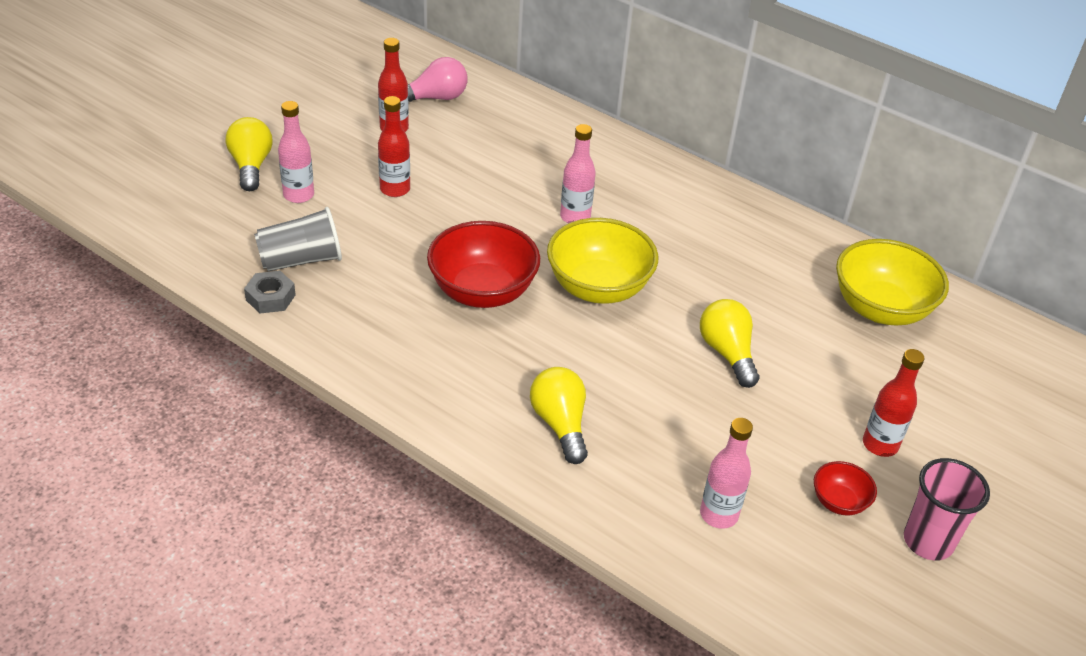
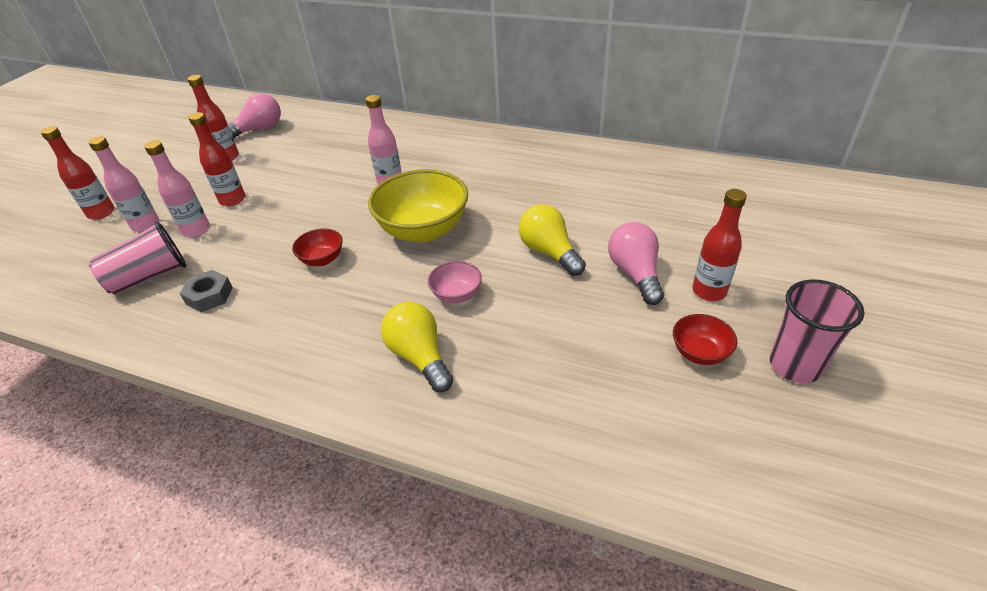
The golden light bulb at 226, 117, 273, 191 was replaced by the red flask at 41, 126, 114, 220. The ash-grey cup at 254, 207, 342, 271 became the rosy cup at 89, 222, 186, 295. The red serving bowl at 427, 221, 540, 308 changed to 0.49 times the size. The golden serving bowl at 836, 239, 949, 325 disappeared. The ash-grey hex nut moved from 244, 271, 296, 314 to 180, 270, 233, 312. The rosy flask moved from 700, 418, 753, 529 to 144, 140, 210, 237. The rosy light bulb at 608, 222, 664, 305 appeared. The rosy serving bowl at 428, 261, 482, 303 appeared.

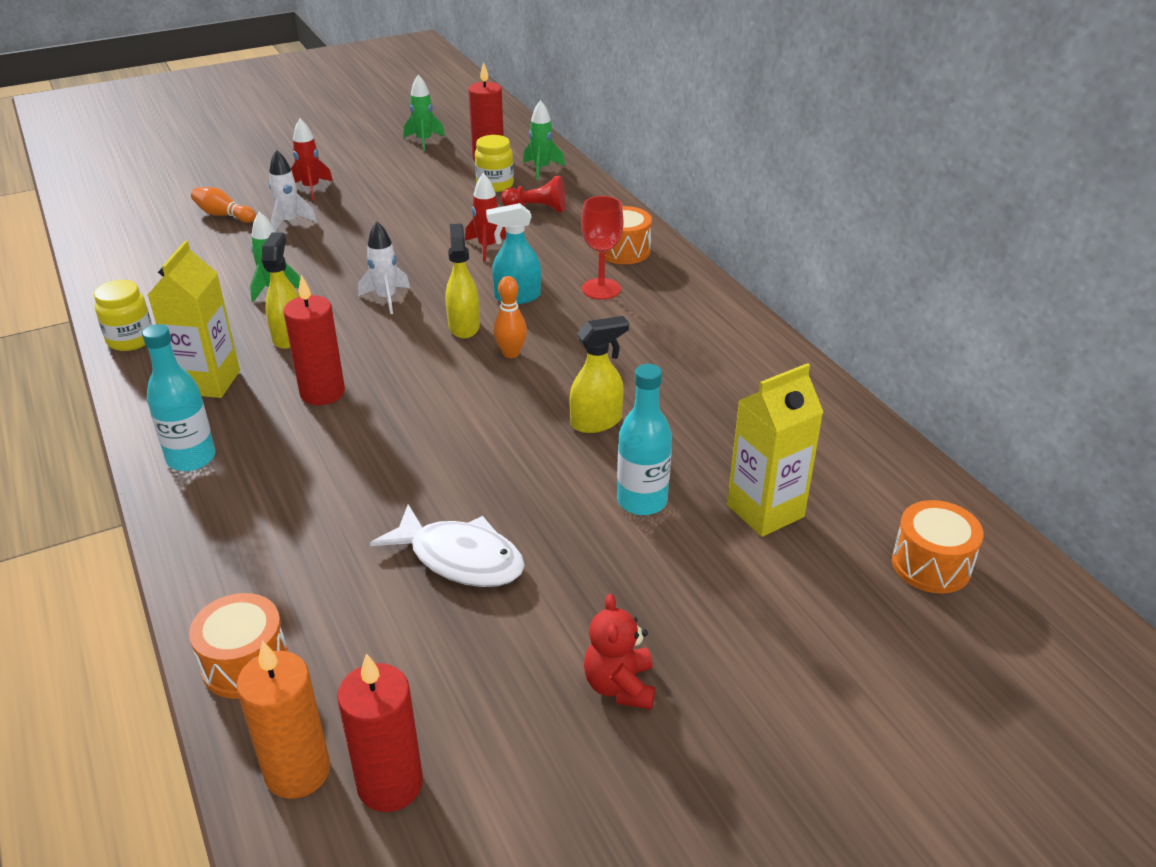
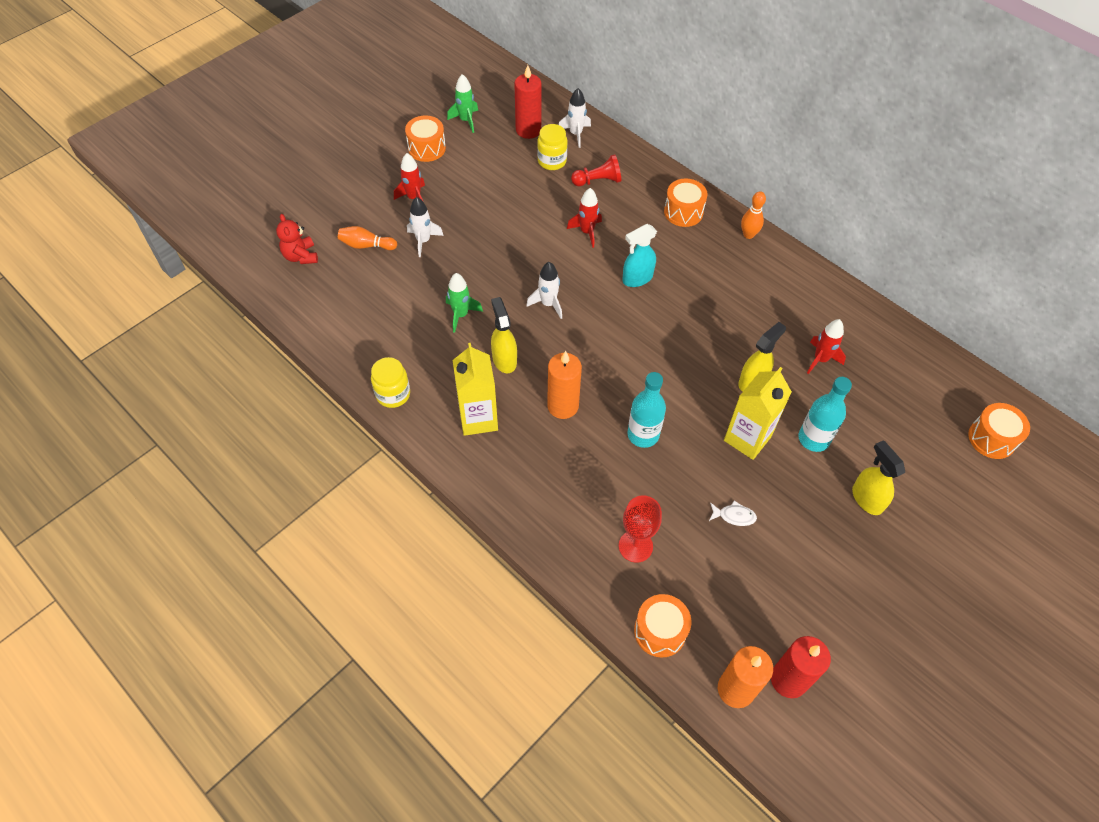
The emerald spaceship at 523, 100, 565, 180 became the white spaceship at 559, 88, 591, 148. The red chalice moved from 581, 196, 623, 300 to 619, 495, 662, 563. The golden sprayer moved from 446, 223, 480, 339 to 852, 440, 905, 515. The red pillar candle at 283, 275, 345, 405 became the orange pillar candle at 547, 351, 582, 419. The orange tenpin moved from 494, 276, 527, 358 to 741, 191, 766, 239. The turquoise flask moved from 142, 324, 216, 471 to 627, 372, 666, 448. The golden juice carton moved from 727, 363, 823, 537 to 724, 367, 792, 460. The white fish figure at 370, 504, 525, 587 changed to 0.47 times the size. The red teddy moved from 584, 594, 655, 710 to 276, 214, 318, 264. The orange toy drum at 405, 115, 446, 162 appeared. The red spaceship at 807, 319, 846, 374 appeared.

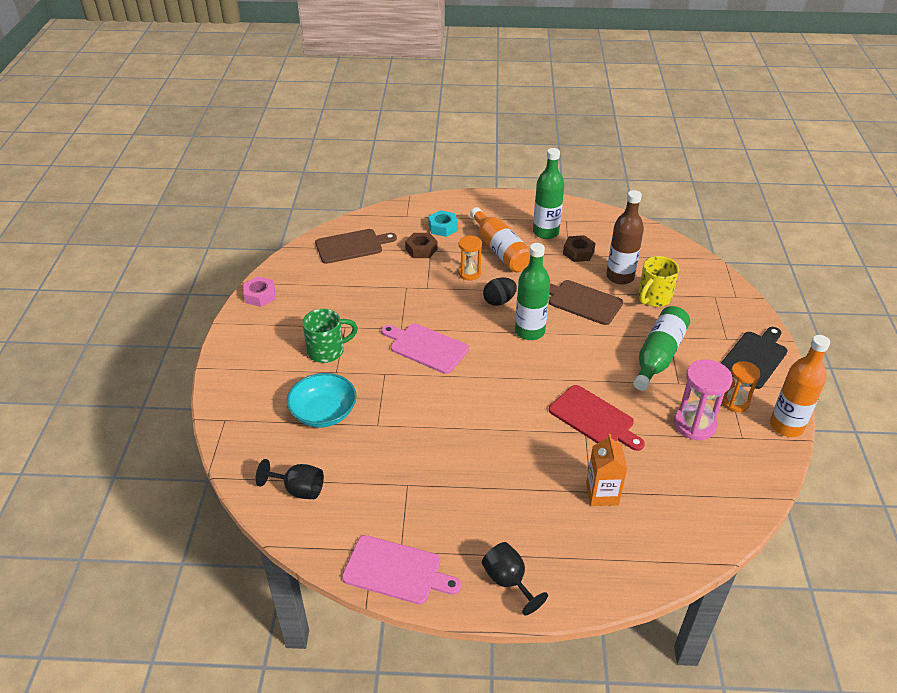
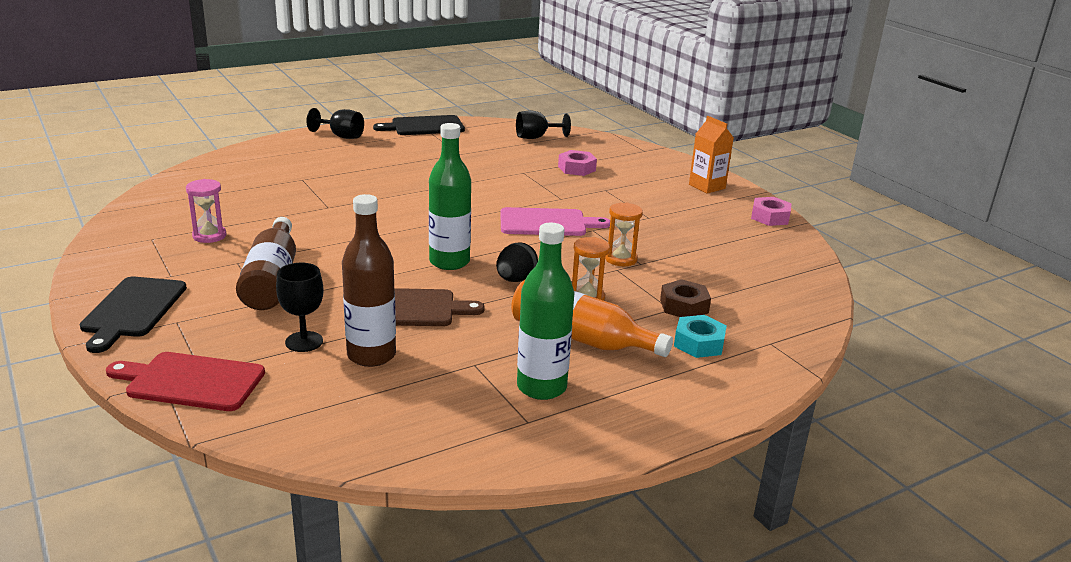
The russet chopping board at 315, 229, 397, 264 disappeared. The russet hex nut at 563, 235, 596, 262 disappeared. The golden tea mug at 638, 256, 679, 307 was replaced by the ebony chalice at 276, 263, 323, 352. The emerald flask at 633, 306, 690, 391 became the russet flask at 236, 217, 296, 310. The emerald tea mug at 302, 309, 358, 363 disappeared. The orange flask at 770, 335, 830, 437 disappeared. The rosy sand timer at 674, 359, 732, 440 changed to 0.65 times the size. The orange sand timer moved from 722, 361, 760, 412 to 605, 202, 643, 266. The turquoise serving bowl at 287, 373, 357, 428 was replaced by the rosy hex nut at 558, 150, 597, 176. The red chopping board moved from 549, 385, 645, 451 to 106, 352, 265, 411. The orange juice carton moved from 586, 434, 627, 506 to 689, 116, 734, 194. The rosy chopping board at 342, 535, 461, 604 became the ebony chopping board at 373, 115, 465, 135.

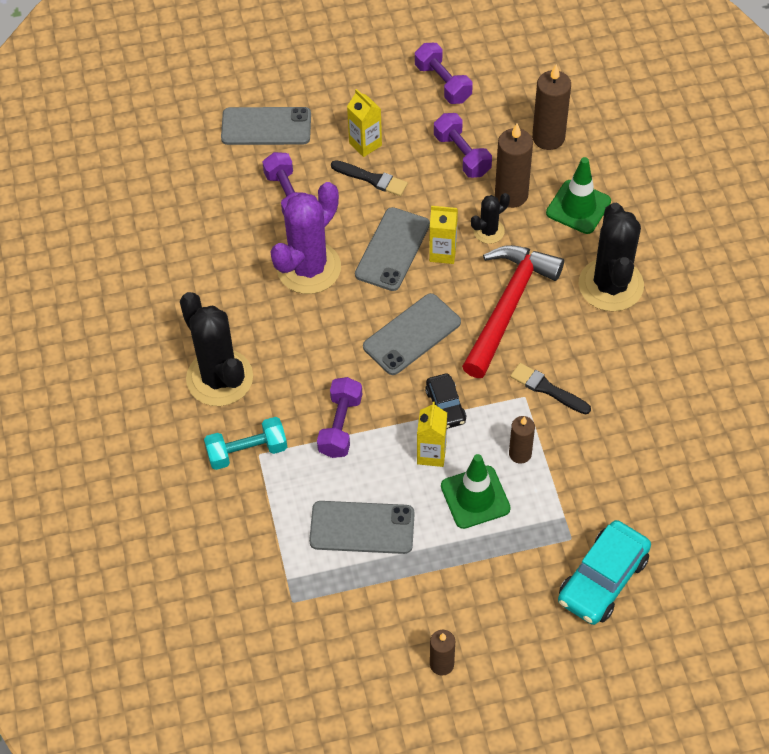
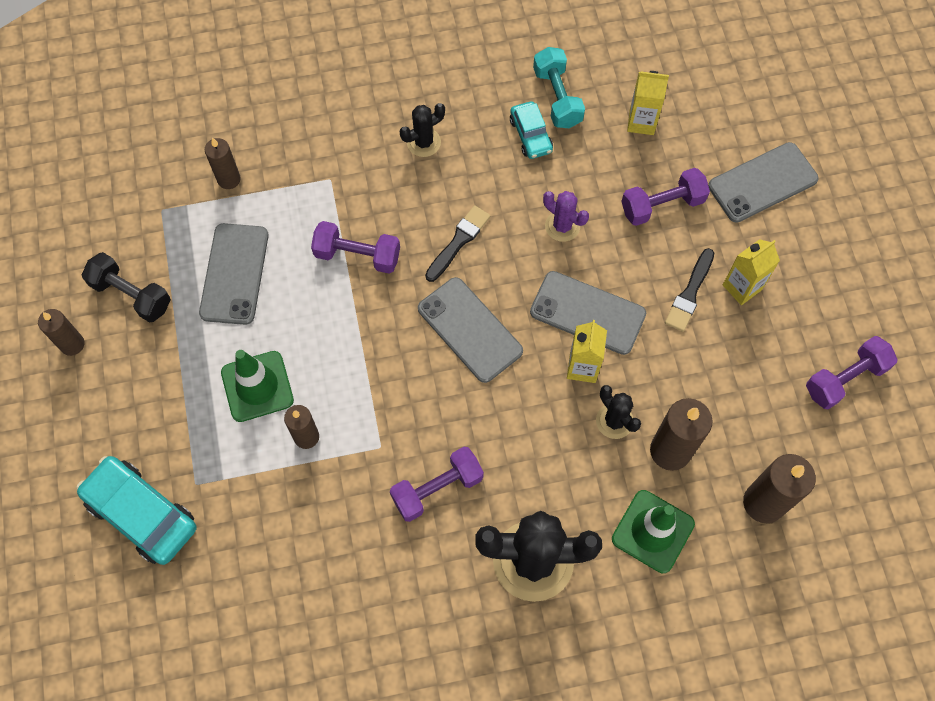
The ash-grey mobile phone at 221, 107, 311, 145 turned 60 degrees clockwise. The royal purple hand weight moved from 434, 113, 492, 178 to 390, 447, 484, 522. The royal purple prickly plant at 270, 182, 341, 294 changed to 0.49 times the size. The red carpenter's hammer at 462, 245, 564, 378 disappeared. The ebony prickly plant at 180, 292, 253, 406 changed to 0.49 times the size. The ebony paint brush moved from 510, 363, 591, 415 to 425, 205, 490, 282. The ebony car at 425, 374, 466, 429 disappeared. The golden juice carton moved from 417, 402, 447, 467 to 627, 71, 669, 135. The turquoise hand weight moved from 204, 417, 287, 470 to 533, 47, 585, 128. The turquoise car at 510, 101, 553, 159 appeared. The russet pillar candle at 205, 138, 241, 189 appeared. The ebony hand weight at 82, 252, 171, 322 appeared.

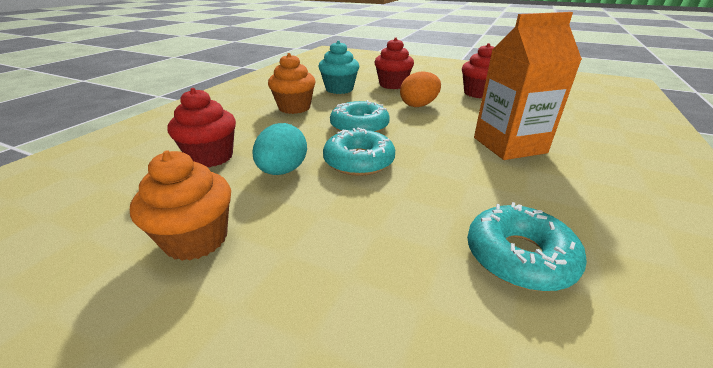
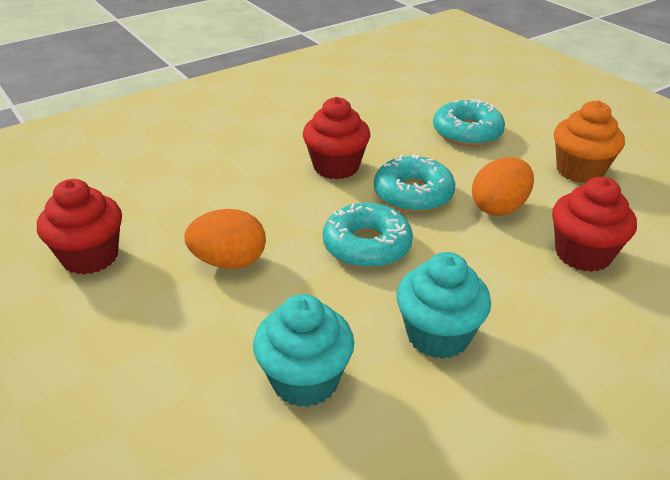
The orange juice carton at 474, 12, 582, 160 disappeared. The red muffin moved from 374, 38, 414, 89 to 303, 97, 370, 179. The orange muffin at 268, 53, 316, 114 became the turquoise muffin at 397, 252, 491, 359. The turquoise toy egg at 253, 123, 307, 175 became the orange toy egg at 472, 157, 534, 216. The turquoise doughnut moved from 467, 202, 587, 291 to 433, 99, 505, 146.

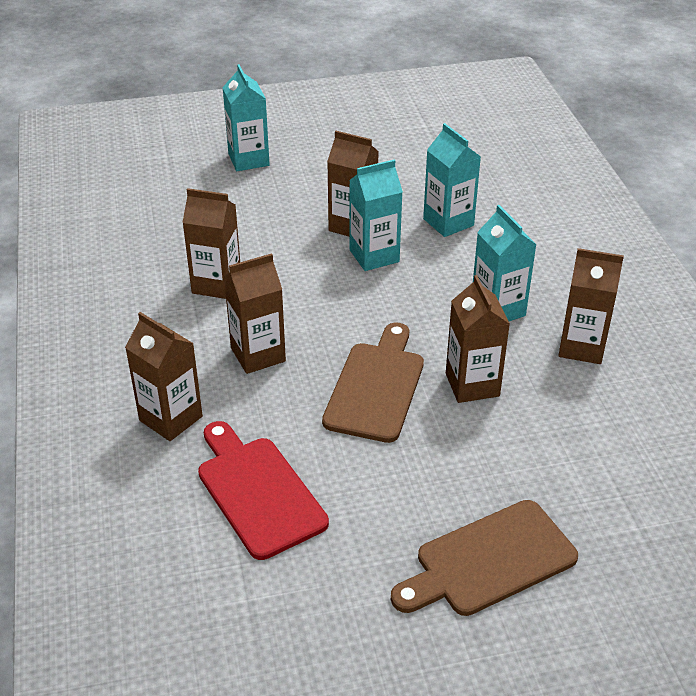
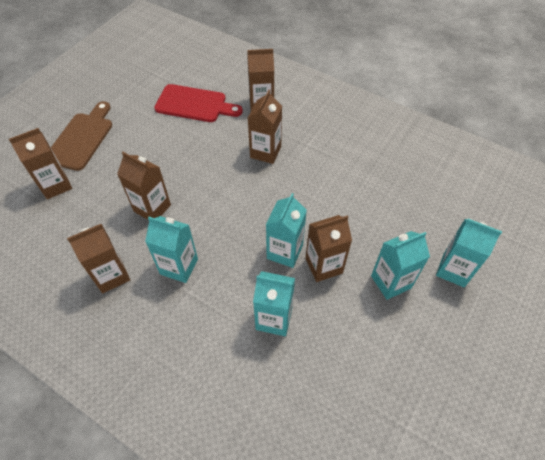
The russet juice carton moved from 182, 188, 240, 299 to 9, 128, 72, 199. The russet chopping board at 322, 322, 424, 443 disappeared. The turquoise juice carton at 371, 231, 430, 300 appeared.

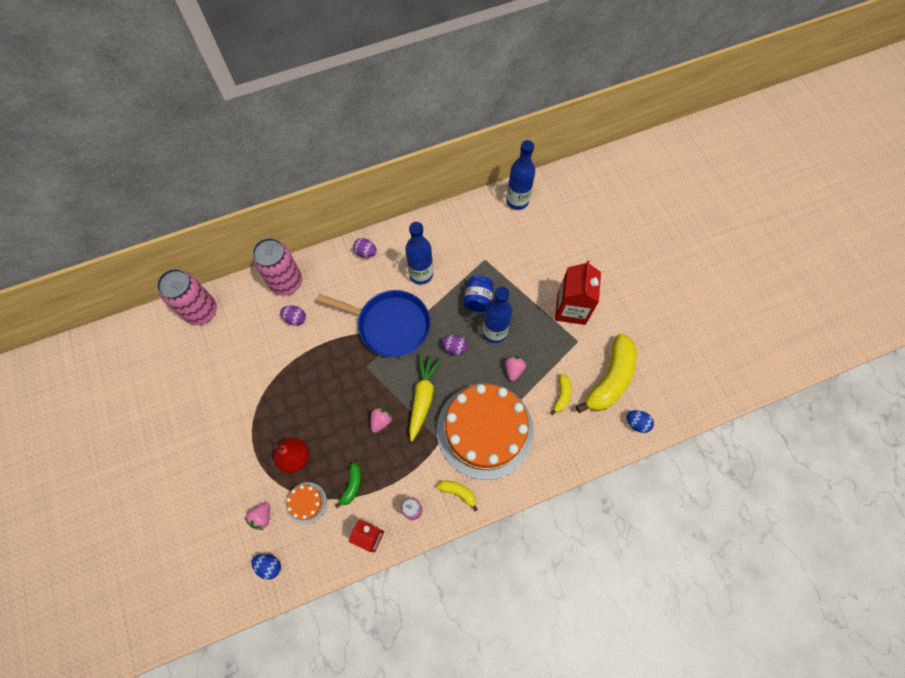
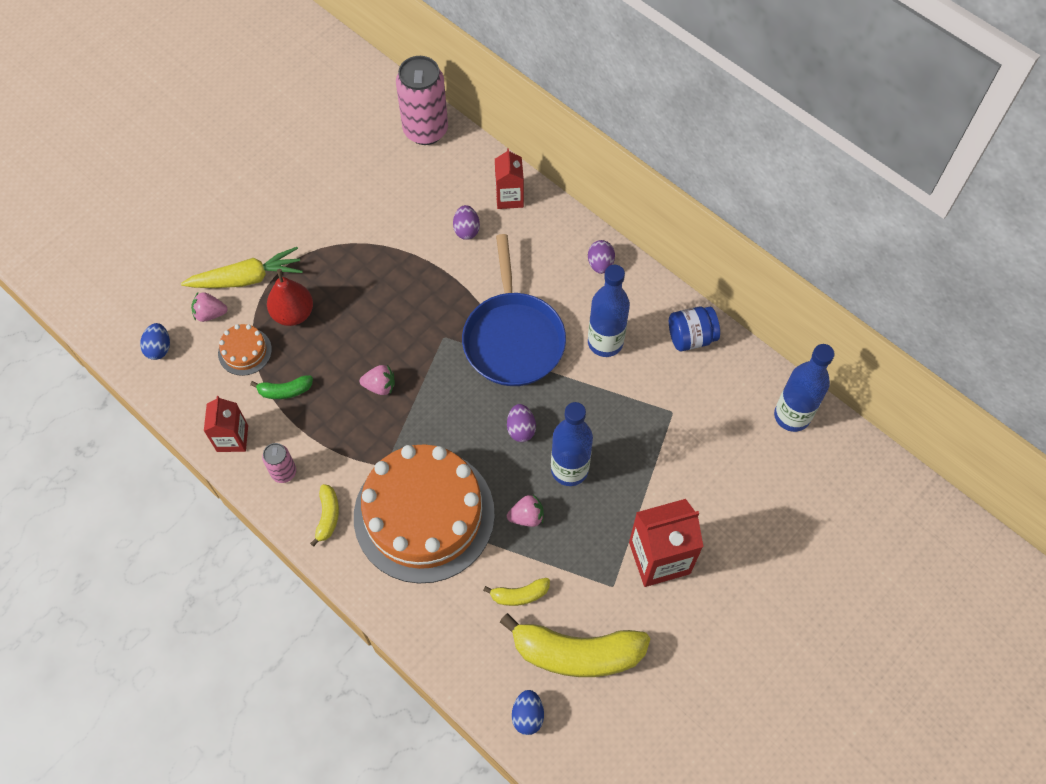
The rosy can at 252, 238, 302, 296 was replaced by the red juice carton at 495, 148, 524, 209. The cobalt jar moved from 463, 276, 493, 312 to 669, 306, 720, 351. The golden toy carrot moved from 409, 354, 442, 441 to 181, 247, 303, 288.

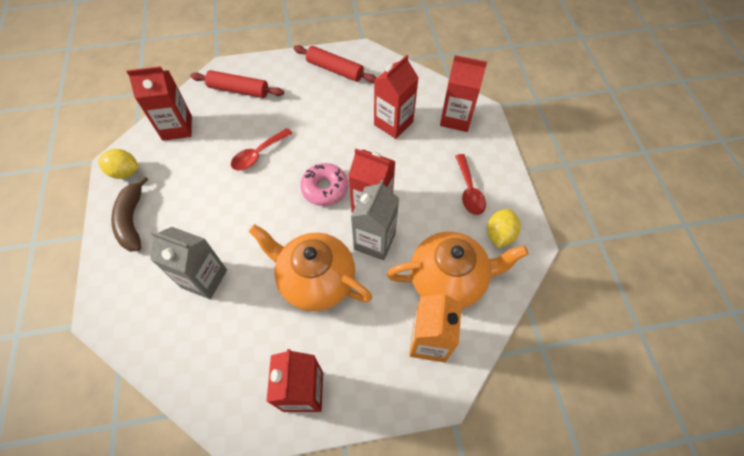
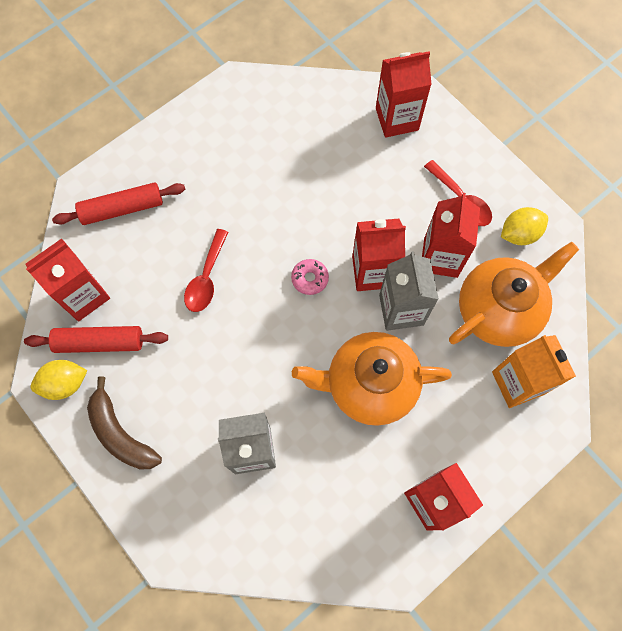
The red dough roller moved from 294, 45, 377, 83 to 24, 326, 168, 353. The red juice carton moved from 374, 55, 419, 139 to 422, 193, 480, 278. The rosy doughnut at 300, 163, 348, 206 changed to 0.63 times the size. The golden lemon at 487, 208, 521, 248 turned 75 degrees clockwise.

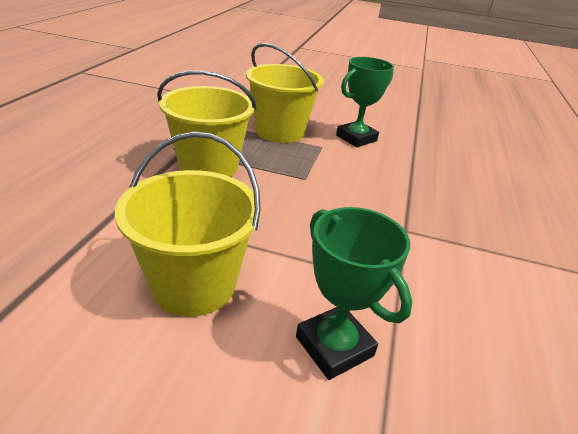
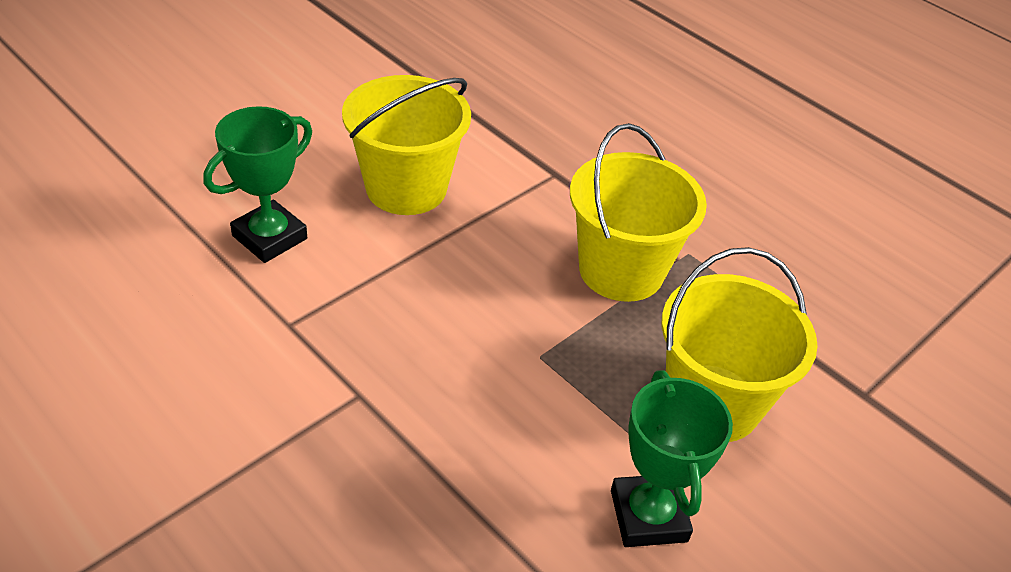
The emerald trophy at 296, 207, 412, 380 turned 45 degrees counterclockwise.

